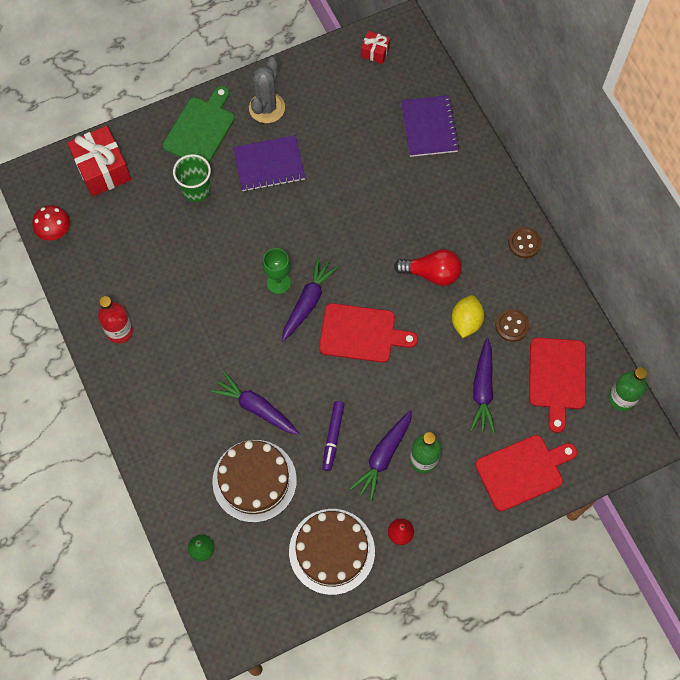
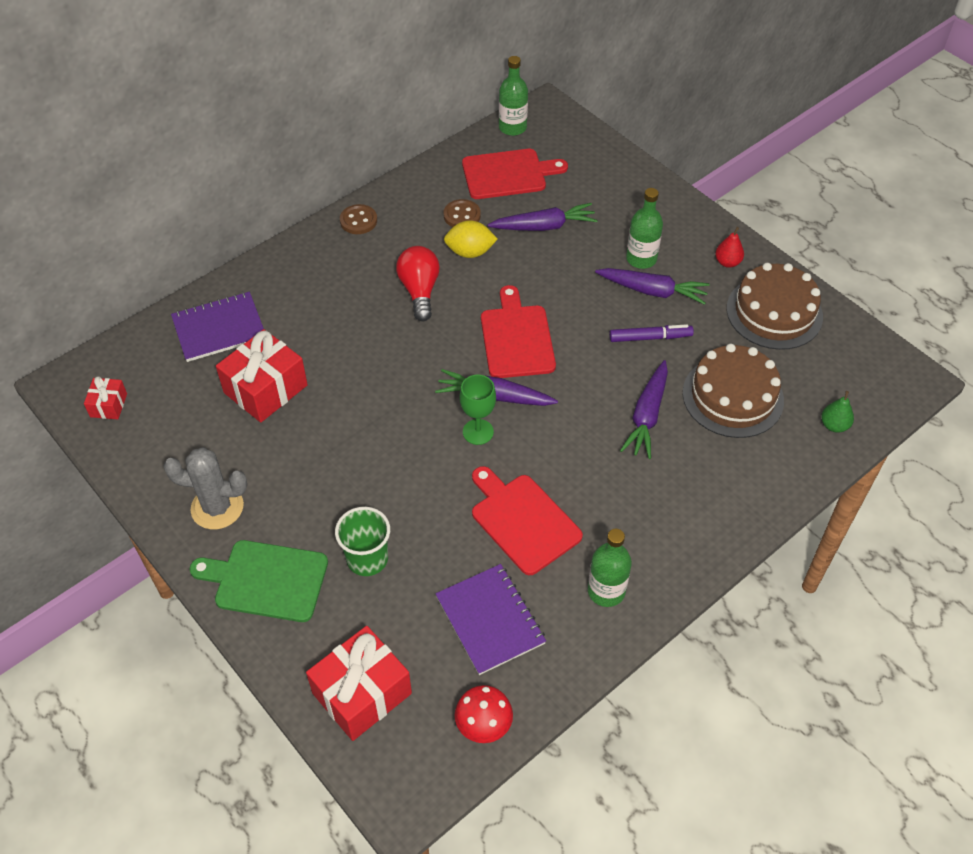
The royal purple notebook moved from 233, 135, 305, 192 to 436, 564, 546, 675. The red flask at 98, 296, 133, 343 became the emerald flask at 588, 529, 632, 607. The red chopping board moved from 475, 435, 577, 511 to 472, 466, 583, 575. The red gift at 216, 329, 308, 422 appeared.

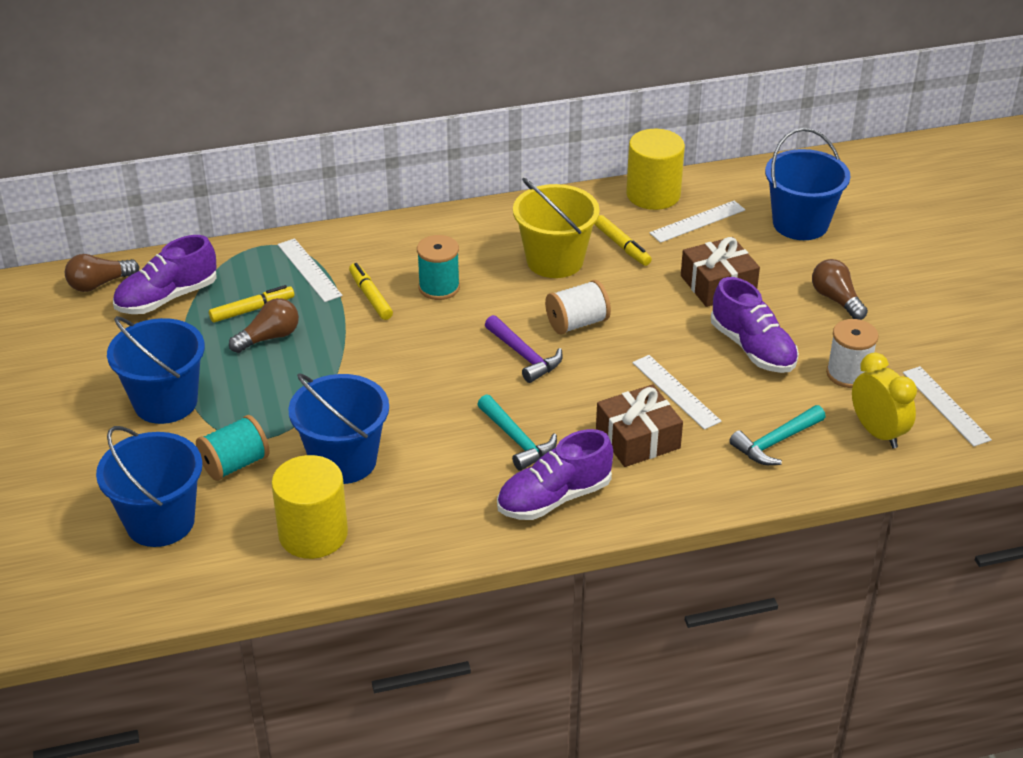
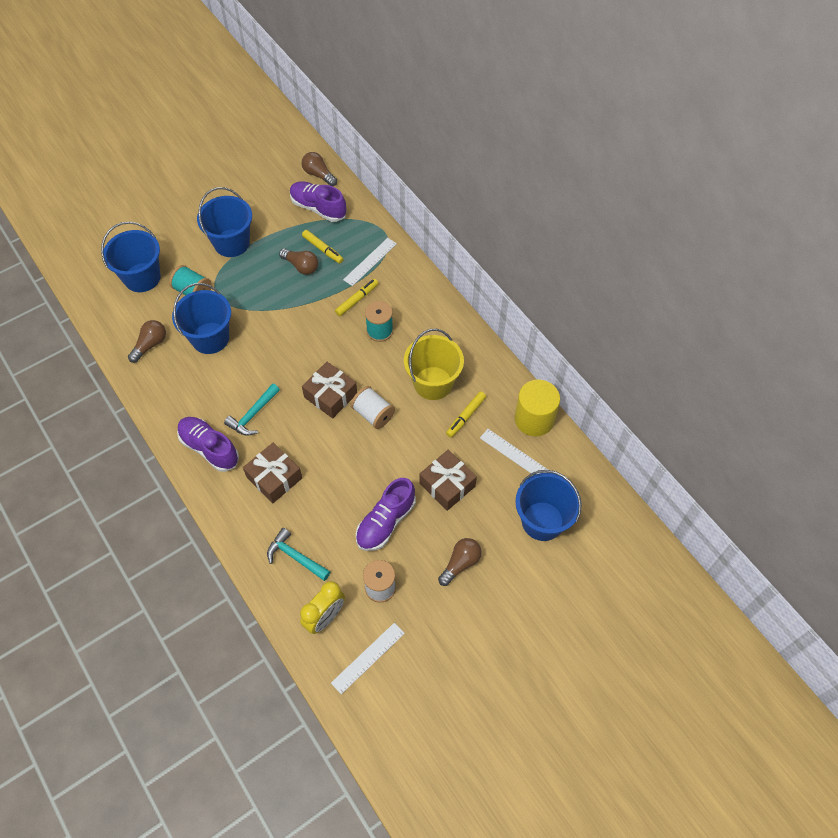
The royal purple carpenter's hammer at 485, 315, 563, 383 was replaced by the russet gift at 302, 362, 357, 419. The white ruler at 632, 355, 722, 430 disappeared. The golden cylinder at 271, 455, 348, 559 was replaced by the russet light bulb at 128, 320, 166, 363.

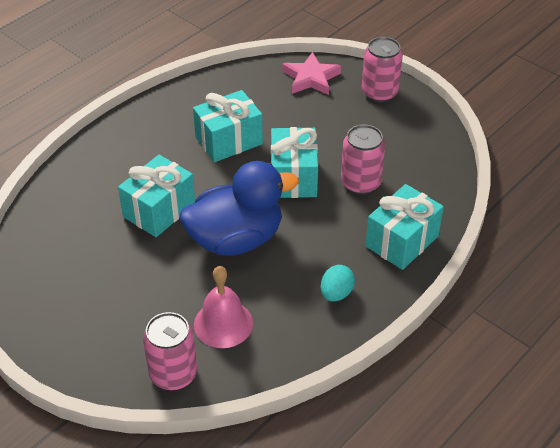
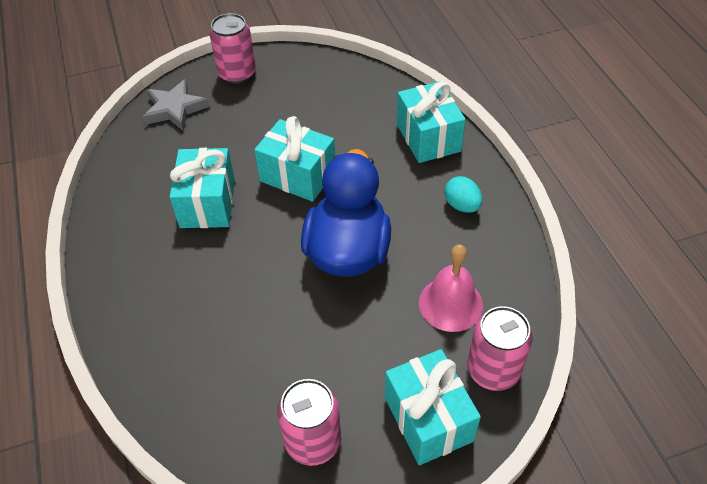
The rosy star at 282, 52, 341, 95 became the ash-grey star at 143, 79, 209, 131. The rosy can moved from 341, 125, 385, 195 to 277, 379, 341, 466. The turquoise gift moved from 118, 155, 195, 237 to 385, 349, 481, 465.

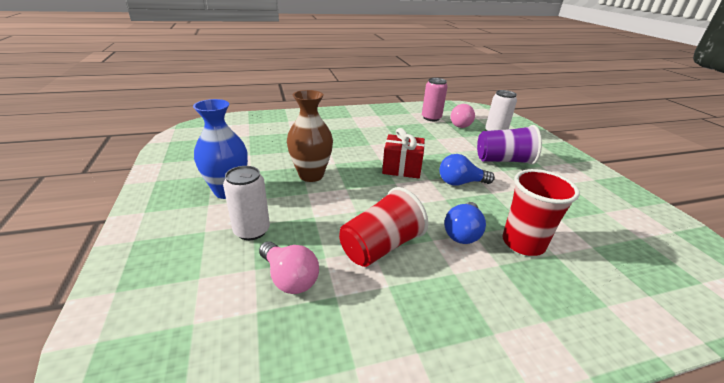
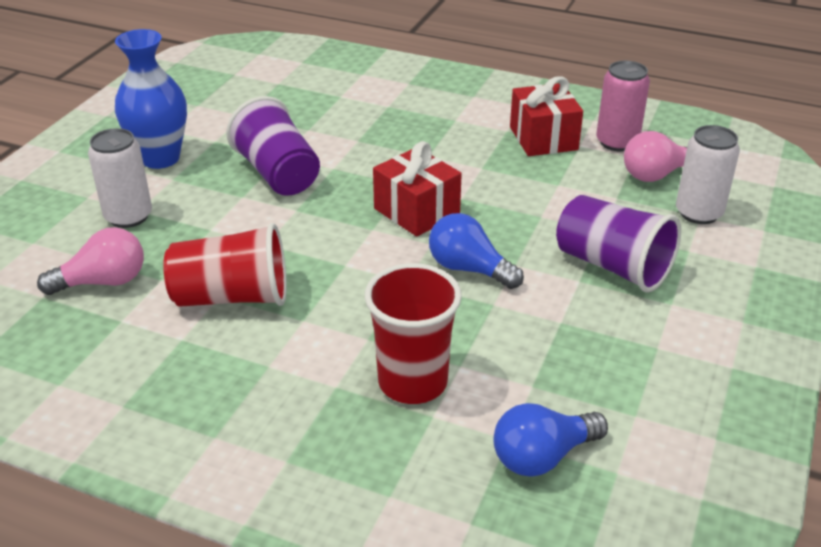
The russet vase at 287, 90, 333, 182 was replaced by the royal purple cup at 226, 96, 320, 196. The cobalt light bulb moved from 444, 202, 486, 244 to 493, 403, 608, 476. The rosy light bulb at 259, 241, 319, 294 turned 105 degrees counterclockwise. The red gift at 510, 76, 583, 156 appeared.

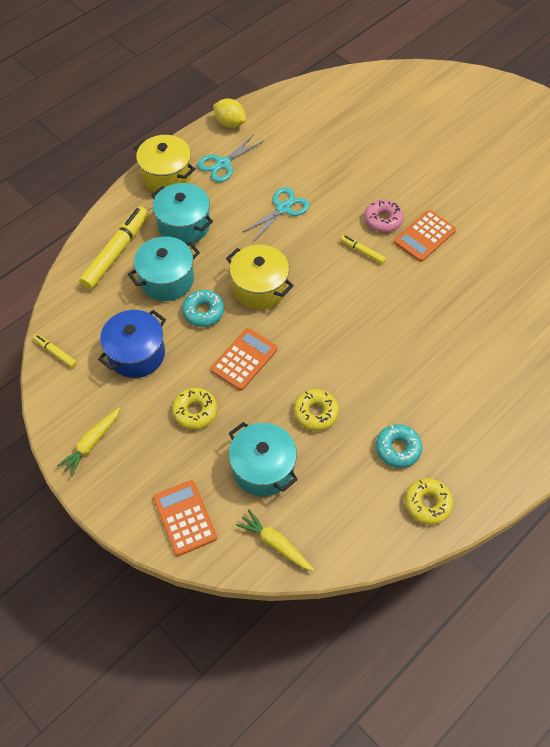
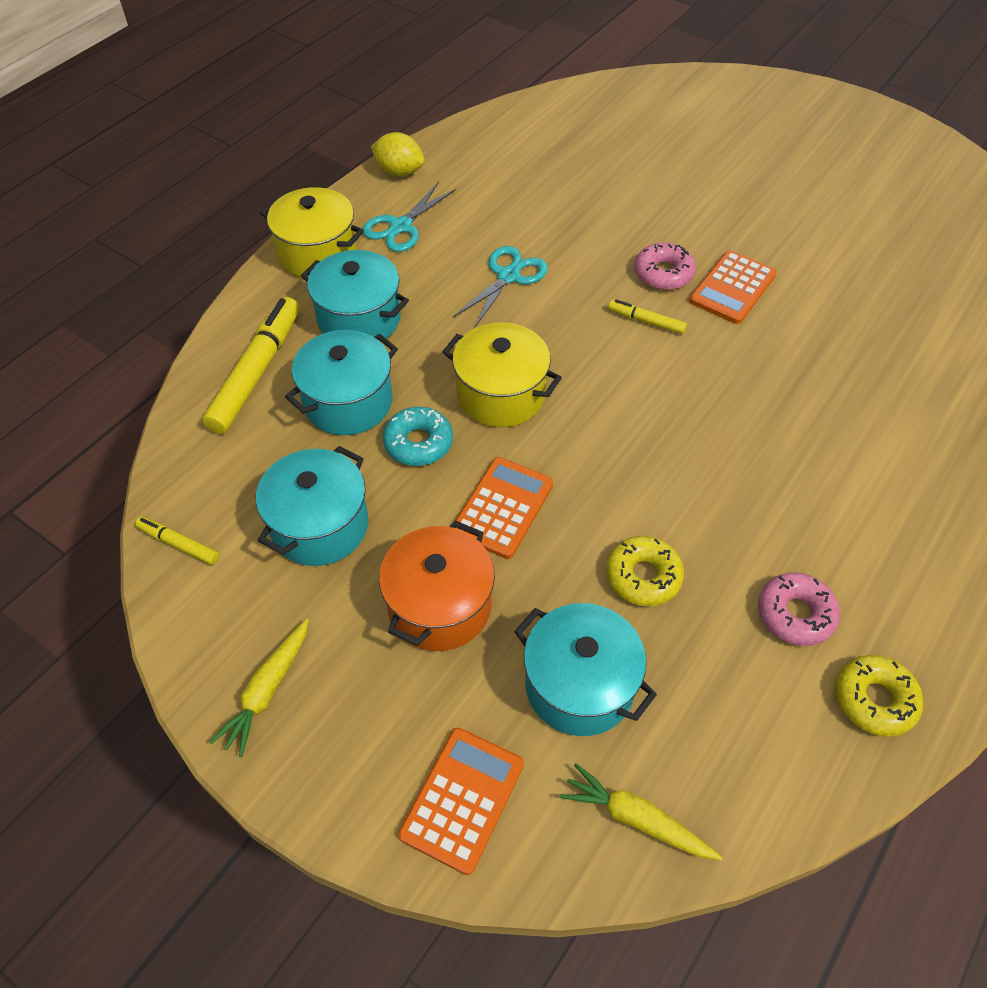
The cobalt pot at 98, 310, 166, 378 became the turquoise pot at 256, 446, 368, 566. The golden doughnut at 172, 388, 217, 430 was replaced by the orange pot at 379, 520, 495, 651. The turquoise doughnut at 376, 424, 422, 468 became the rosy doughnut at 758, 572, 840, 646. The orange pocket calculator at 153, 480, 217, 556 turned 60 degrees clockwise.

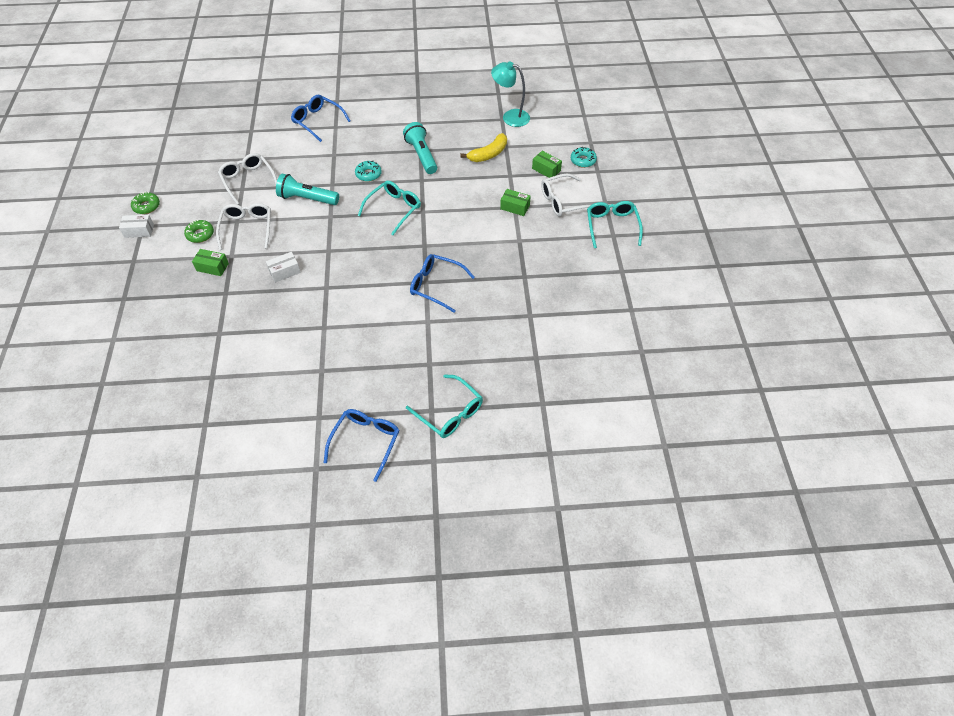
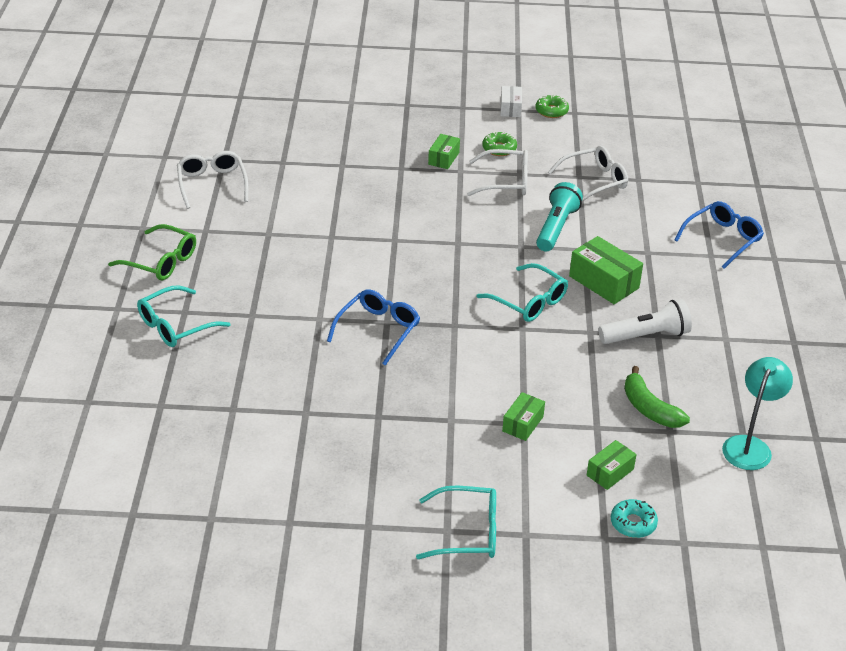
The turquoise torch at 403, 122, 437, 174 became the white torch at 598, 299, 692, 344. The golden toy banana at 460, 133, 507, 162 became the emerald toy banana at 624, 366, 690, 428. The turquoise doughnut at 355, 161, 382, 182 was replaced by the emerald parcel at 569, 236, 643, 304. The white spectacles moved from 541, 173, 590, 216 to 177, 151, 248, 209. The white parcel at 266, 252, 301, 283 disappeared. The cobalt spectacles at 324, 409, 399, 482 became the emerald spectacles at 108, 224, 196, 281.

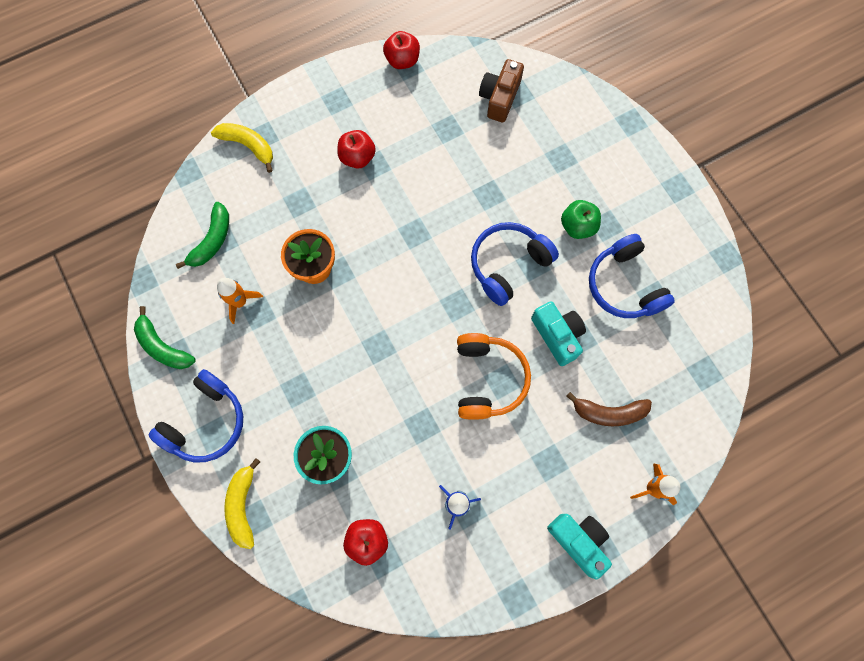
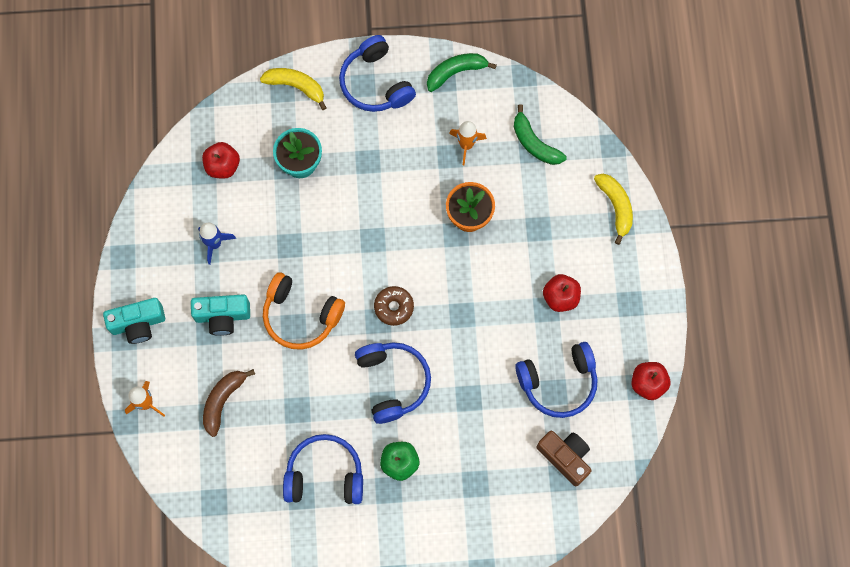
The golden toy banana at 211, 123, 273, 173 turned 75 degrees counterclockwise. The turquoise compact camera moved from 531, 301, 586, 366 to 191, 294, 250, 336. The russet doughnut at 374, 286, 414, 326 appeared. The cobalt headphones at 515, 342, 598, 418 appeared.

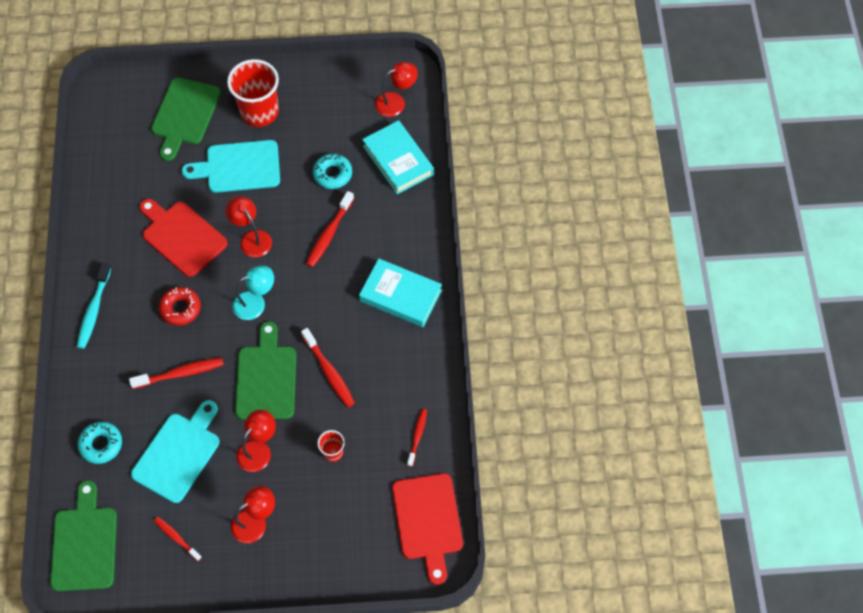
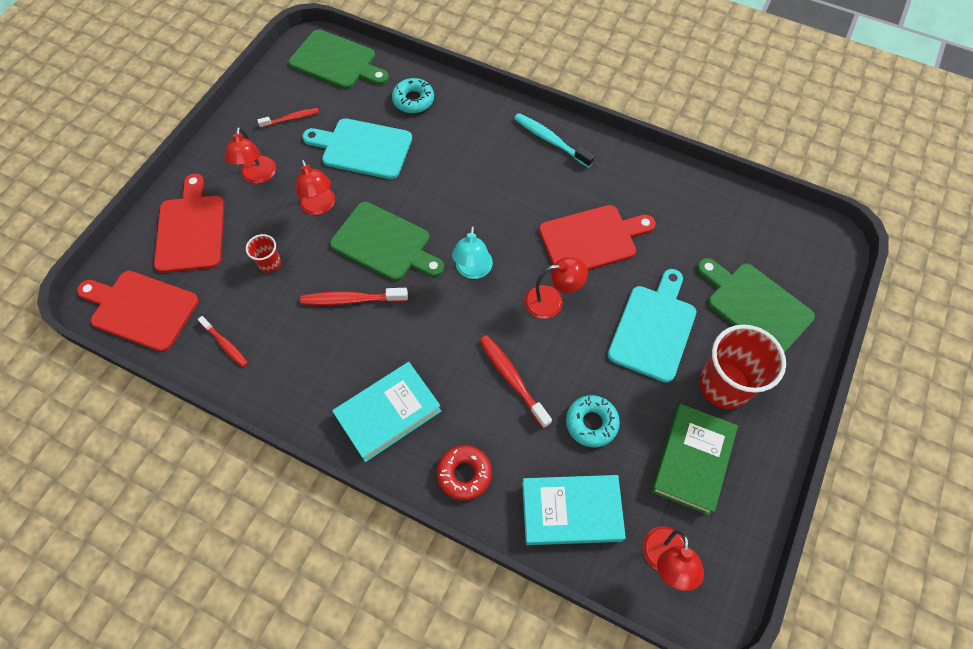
The red doughnut moved from 159, 287, 201, 326 to 437, 445, 492, 501. The red toothbrush at 129, 358, 224, 389 disappeared. The turquoise chopping board at 131, 400, 220, 503 turned 135 degrees clockwise. The red chopping board at 154, 174, 224, 273 appeared. The emerald hardcover at 651, 404, 738, 515 appeared.

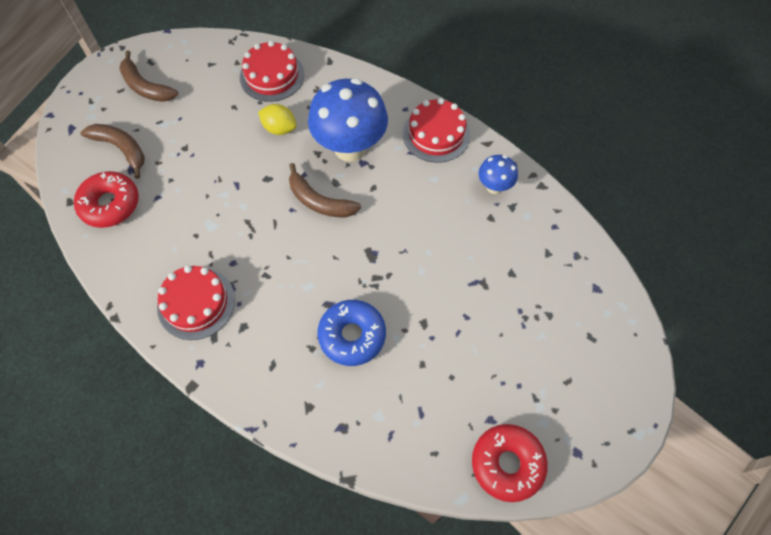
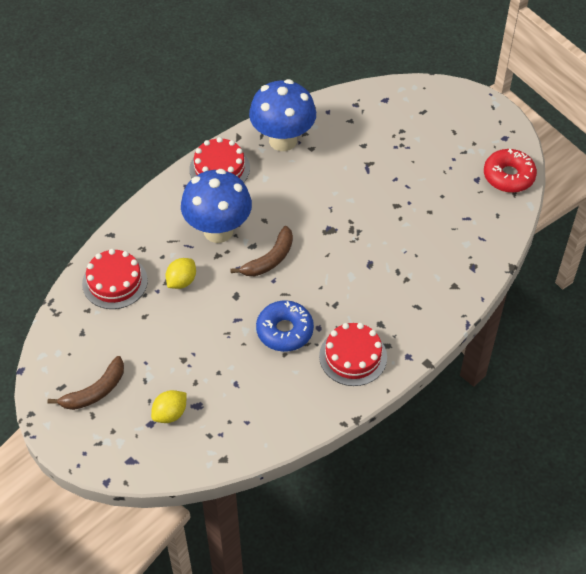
The russet toy banana at 81, 124, 145, 179 was replaced by the golden lemon at 151, 390, 187, 423. The cobalt toadstool at 479, 155, 518, 194 changed to 2.03 times the size. The red doughnut at 74, 171, 139, 228 disappeared. The cobalt doughnut moved from 317, 300, 386, 366 to 256, 300, 314, 352.

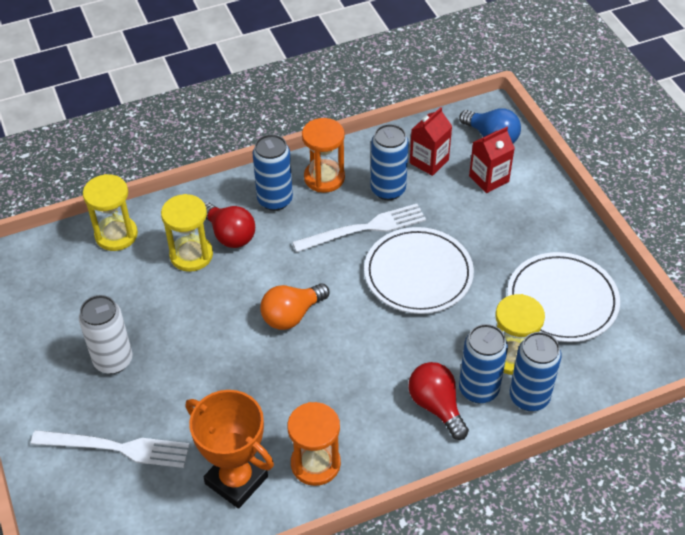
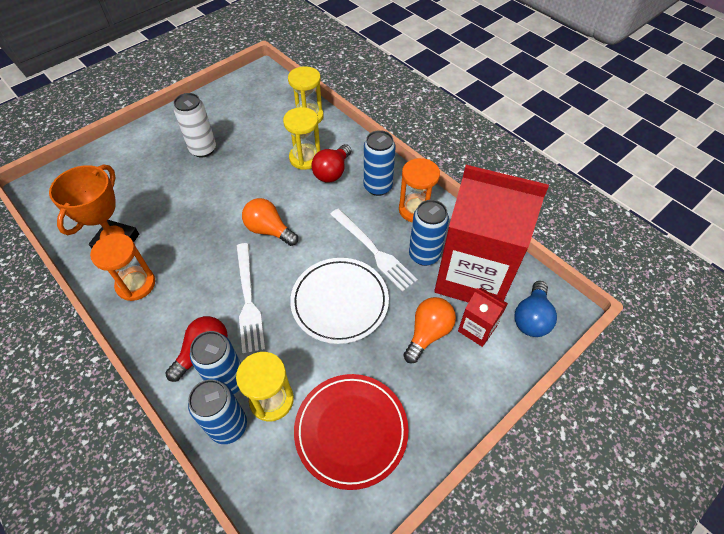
The red juice carton at 410, 107, 452, 176 changed to 2.39 times the size. The white flat dish at 507, 252, 620, 342 became the red flat dish at 294, 374, 409, 490. The white fork moved from 31, 430, 190, 468 to 236, 243, 265, 353. The orange light bulb at 403, 297, 456, 363 appeared.

